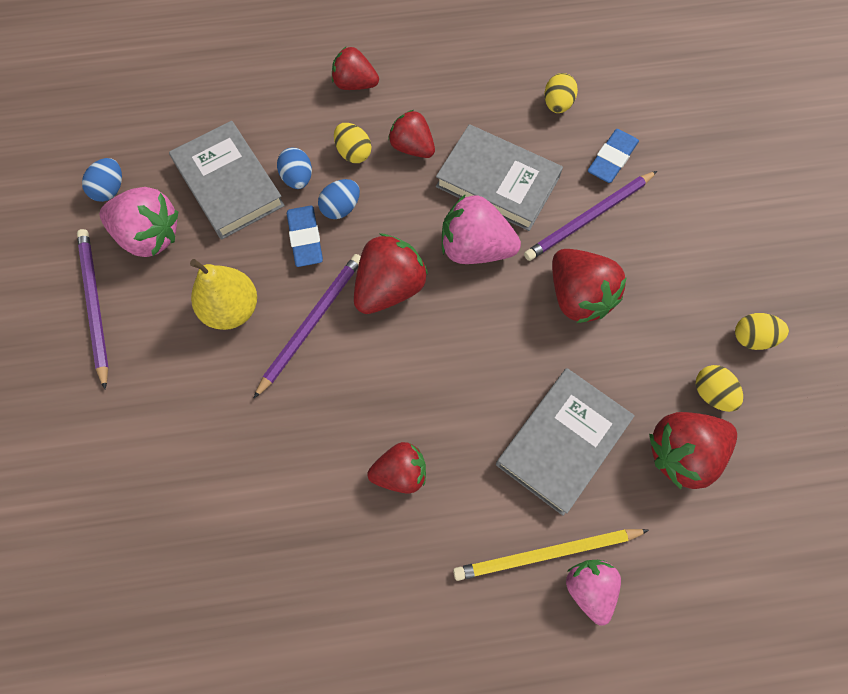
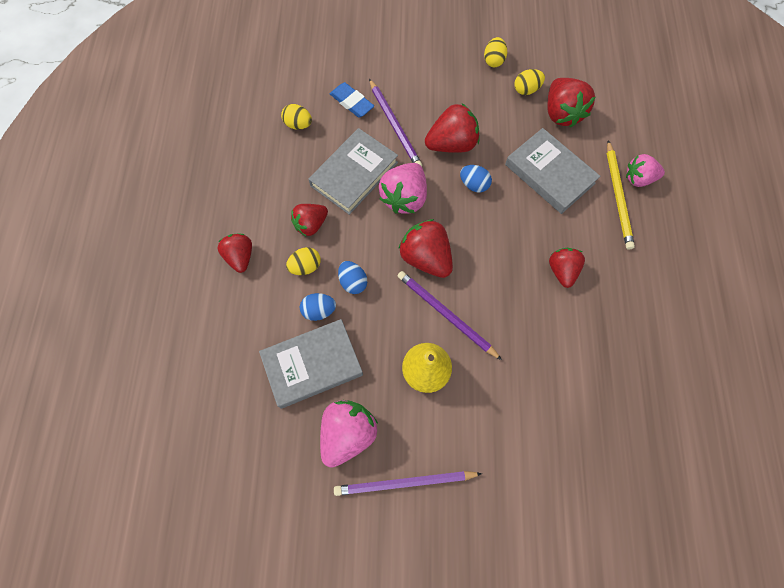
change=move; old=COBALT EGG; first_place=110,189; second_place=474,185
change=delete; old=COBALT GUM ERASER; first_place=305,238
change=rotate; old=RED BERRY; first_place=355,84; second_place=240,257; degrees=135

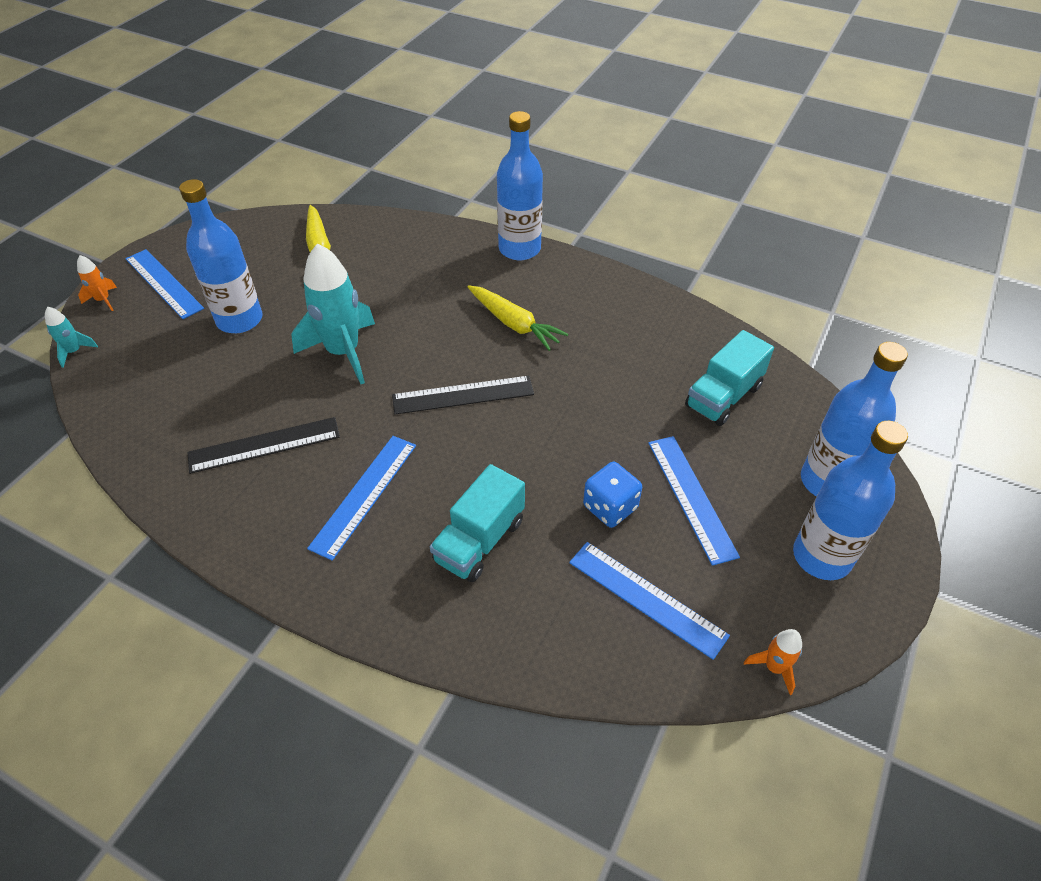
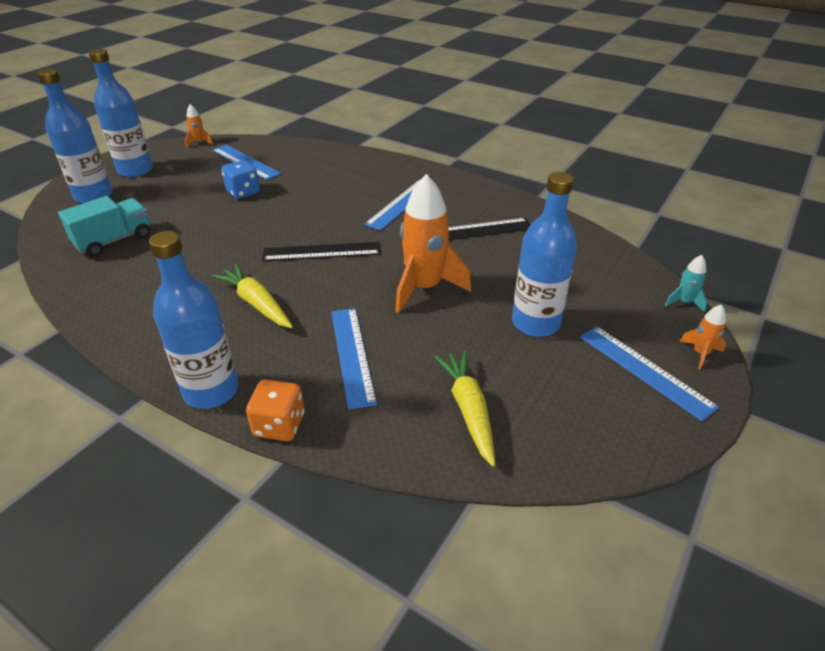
change=recolor; old=TEAL SPACESHIP; new=ORANGE-COLOURED SPACESHIP; first_place=343,352; second_place=424,288
change=delete; old=TEAL TOY TRUCK; first_place=479,541
change=move; old=COBALT STRAIGHTEDGE; first_place=691,497; second_place=352,355
change=insert; new=ORANGE-COLOURED DICE; second_place=279,425

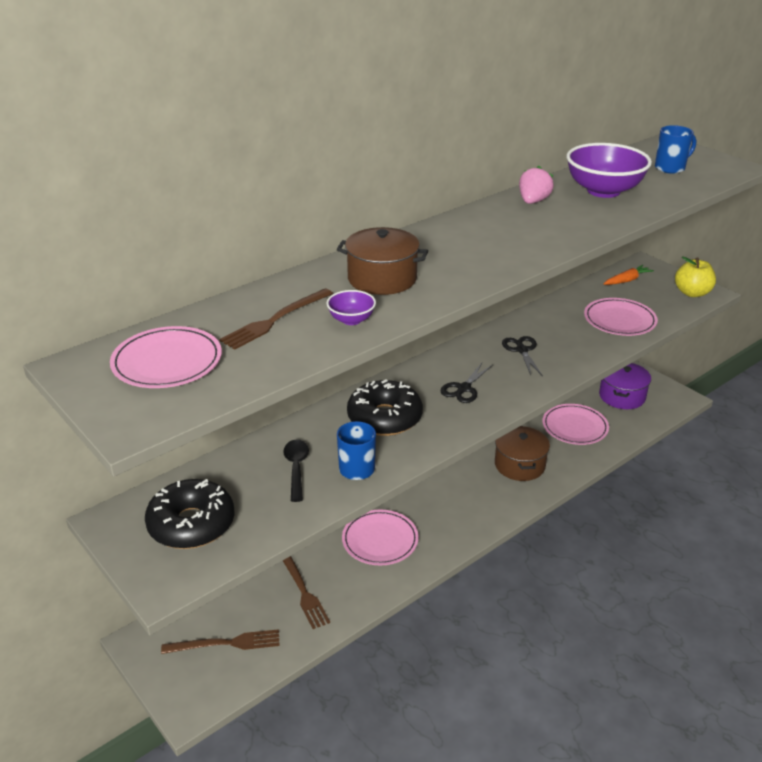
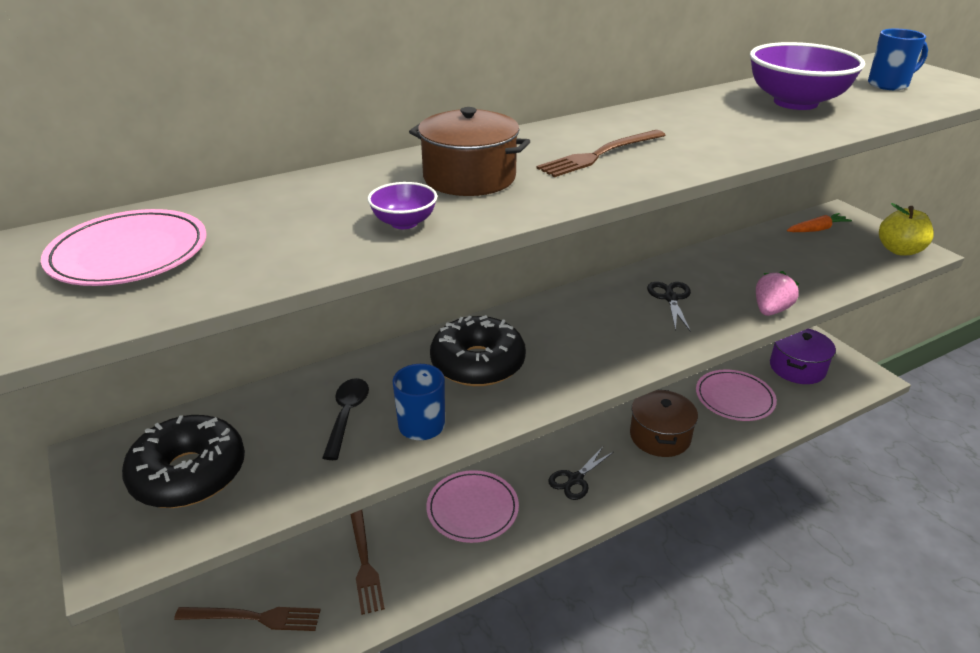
change=move; old=BROWN TABLE FORK; first_place=275,320; second_place=600,155
change=move; old=EBONY PAIR OF SCISSORS; first_place=463,389; second_place=575,479
change=move; old=PINK BERRY; first_place=533,201; second_place=770,310
change=delete; old=PINK DINNER PLATE; first_place=619,320

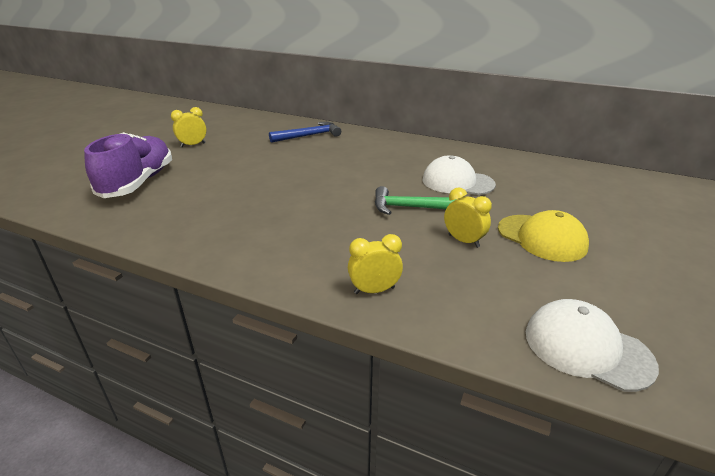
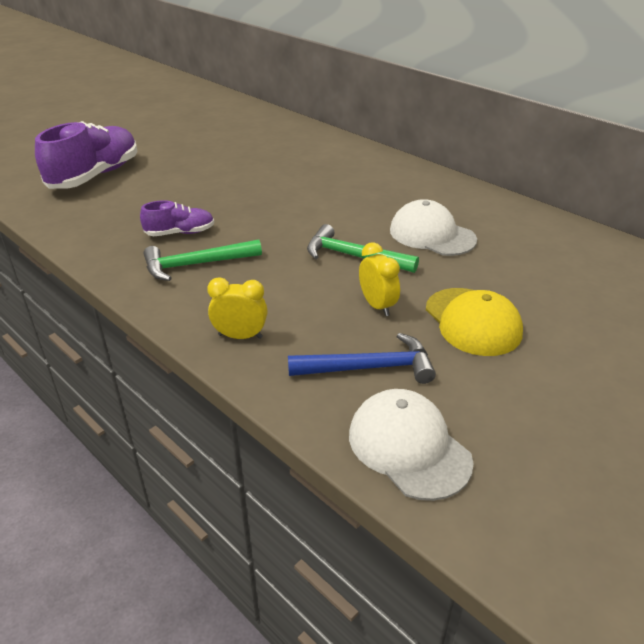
change=delete; old=BRIGHT YELLOW ALARM CLOCK; first_place=193,145
change=move; old=COBALT CLAW HAMMER; first_place=309,136; second_place=369,368
change=insert; new=ROYAL PURPLE SNEAKER; second_place=180,233
change=insert; new=GREEN CLAW HAMMER; second_place=196,264

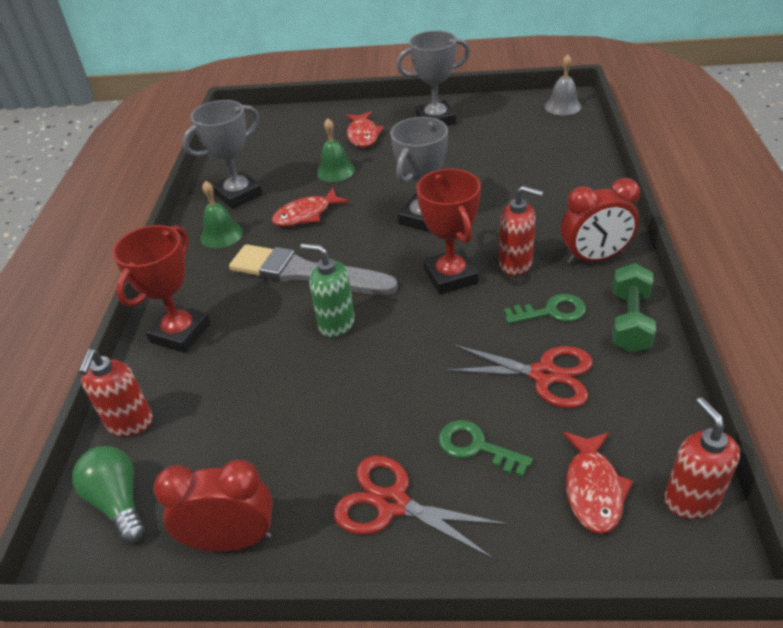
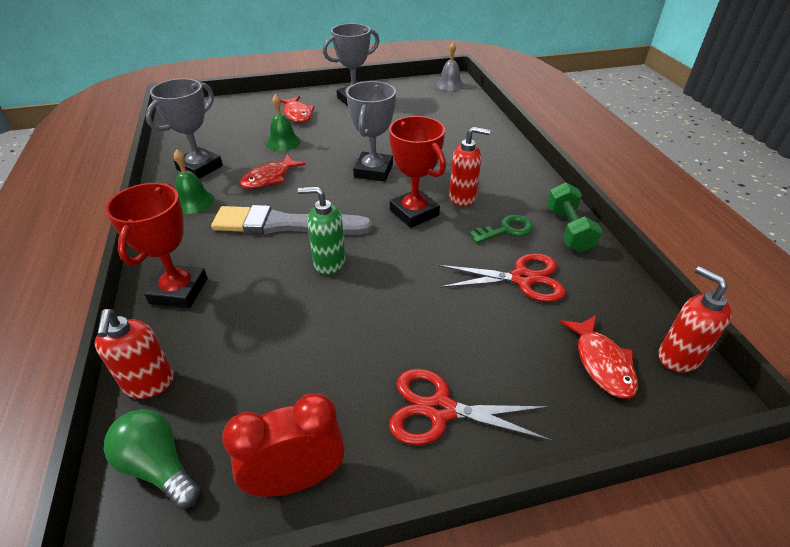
change=delete; old=GREEN LATCHKEY; first_place=476,447
change=delete; old=RED ALARM CLOCK; first_place=594,258

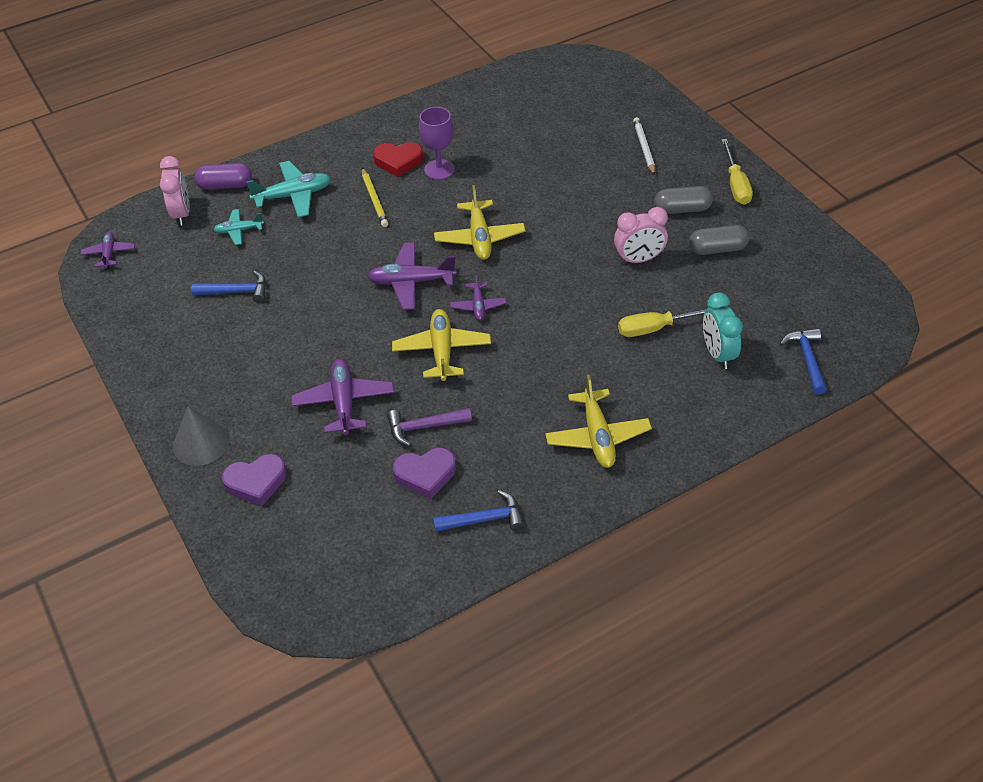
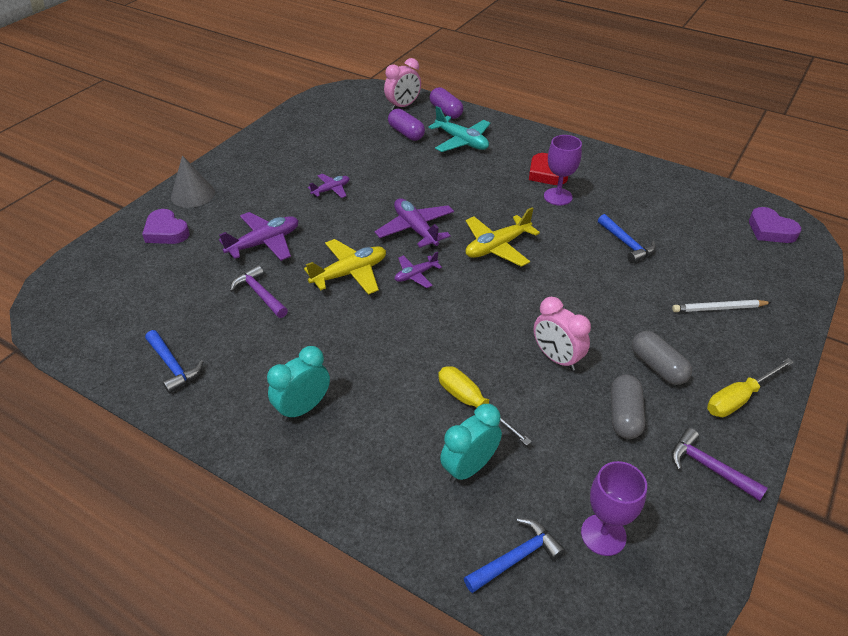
change=move; old=ROYAL PURPLE TOY PLANE; first_place=109,254; second_place=331,190
change=move; old=COBALT CLAW HAMMER; first_place=236,292; second_place=626,244
change=replace; old=TEAL TOY PLANE; new=ROYAL PURPLE PILL; first_place=239,230; second_place=406,133
change=delete; old=BRIGHT YELLOW PENCIL; first_place=374,200
change=move; old=ROYAL PURPLE LOVE HEART; first_place=425,475; second_place=770,230
change=replace; old=BRIGHT YELLOW TOY PLANE; new=TEAL ALARM CLOCK; first_place=597,436; second_place=303,408
change=rotate; old=PURE WHITE PENCIL; first_place=644,147; second_place=718,308; degrees=-150
change=rotate; old=GREY PILL; first_place=717,249; second_place=624,415; degrees=45
change=insert; new=ROYAL PURPLE GOBLET; second_place=603,535
change=insert; new=ROYAL PURPLE CLAW HAMMER; second_place=709,467

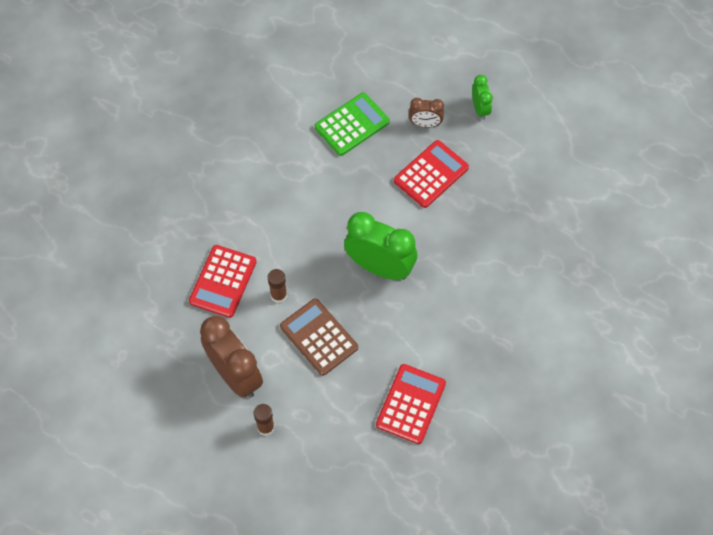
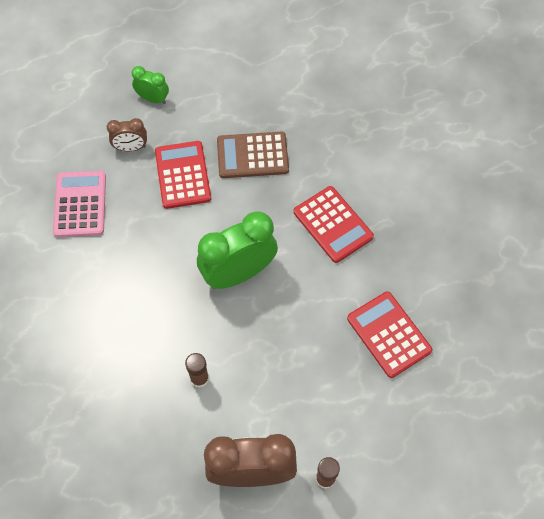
change=move; old=RED CALCULATOR; first_place=223,281; second_place=333,224
change=move; old=BROWN CALCULATOR; first_place=319,337; second_place=252,155
change=recolor; old=GREEN CALCULATOR; new=PINK CALCULATOR; first_place=352,124; second_place=80,204
change=rotate; old=BROWN ALARM CLOCK; first_place=425,124; second_place=131,148; degrees=45

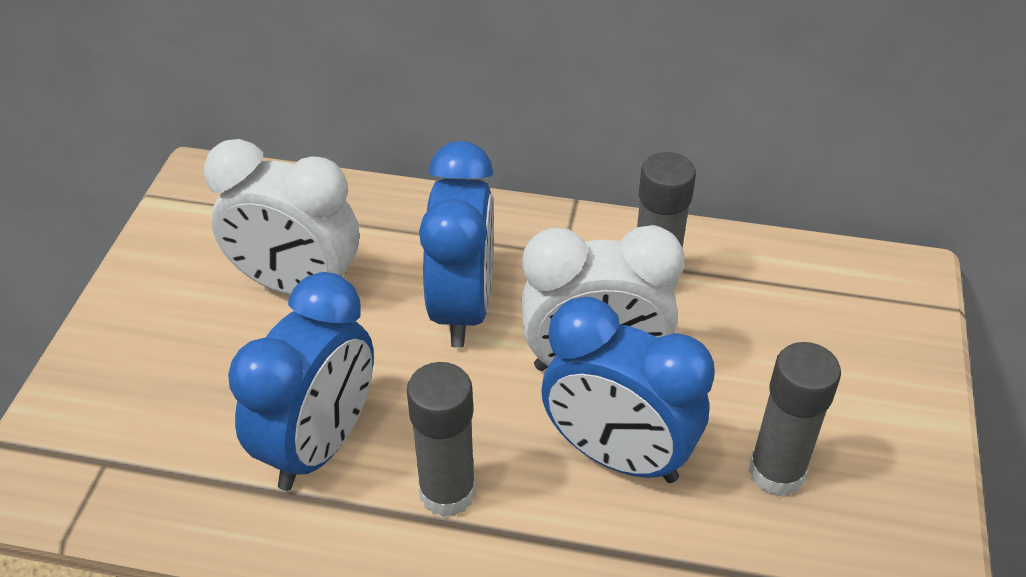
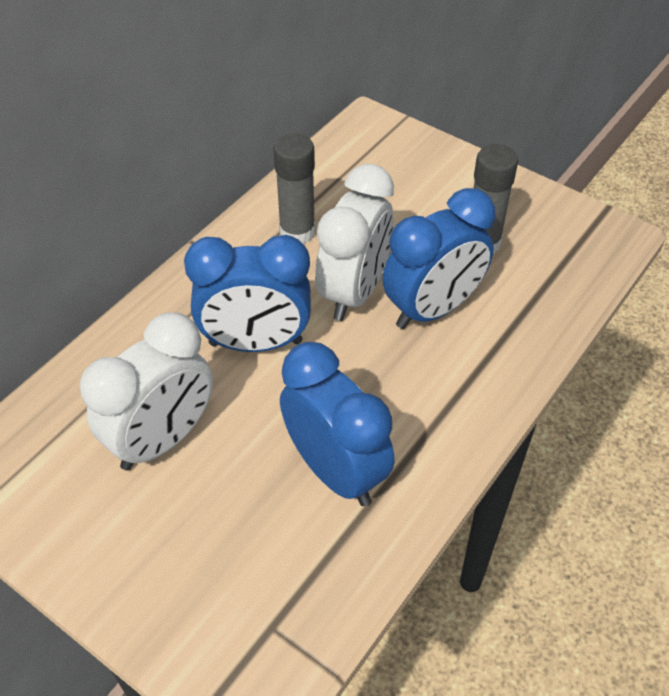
change=delete; old=GREY STICK OF GLUE; first_place=447,492
change=rotate; old=COBALT ALARM CLOCK; first_place=462,308; second_place=255,343; degrees=150

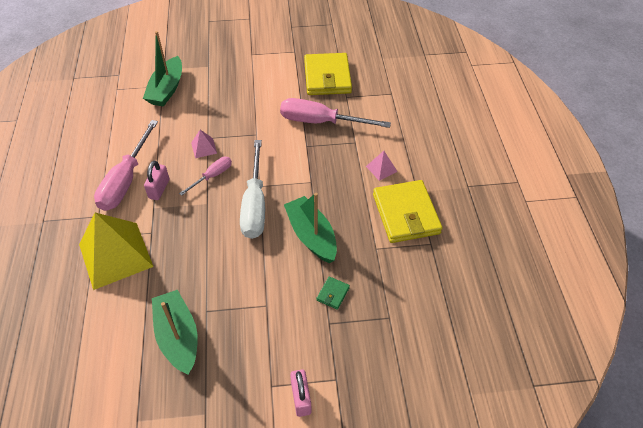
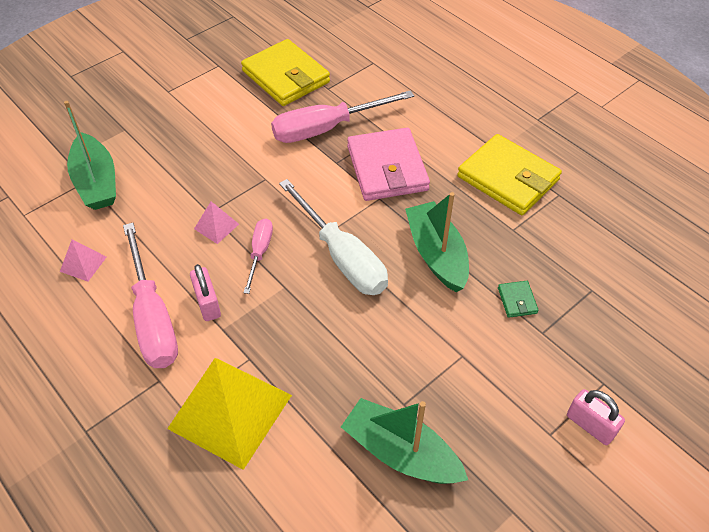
change=rotate; old=GREEN SAILBOAT; first_place=311,236; second_place=436,254; degrees=45
change=move; old=PINK SOLID PYRAMID; first_place=381,168; second_place=83,264
change=insert; new=PINK WALLET; second_place=387,168

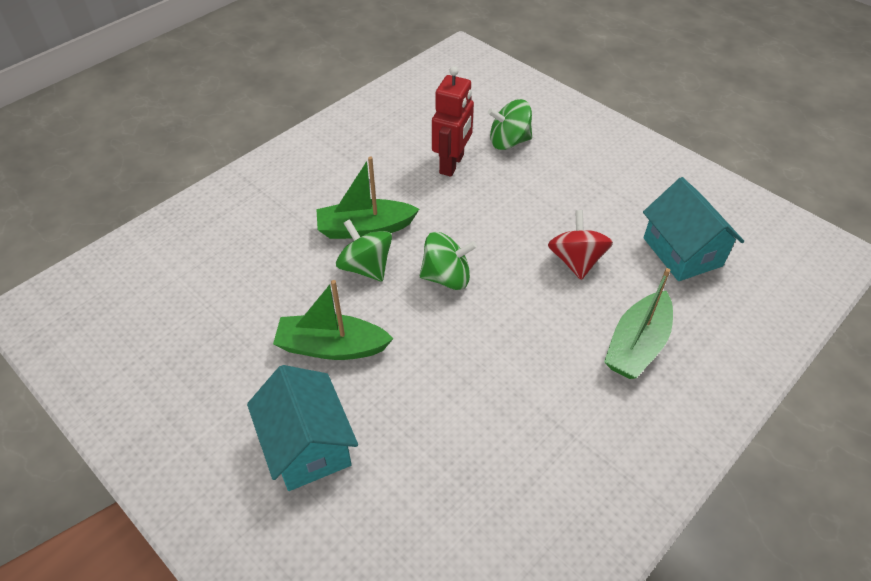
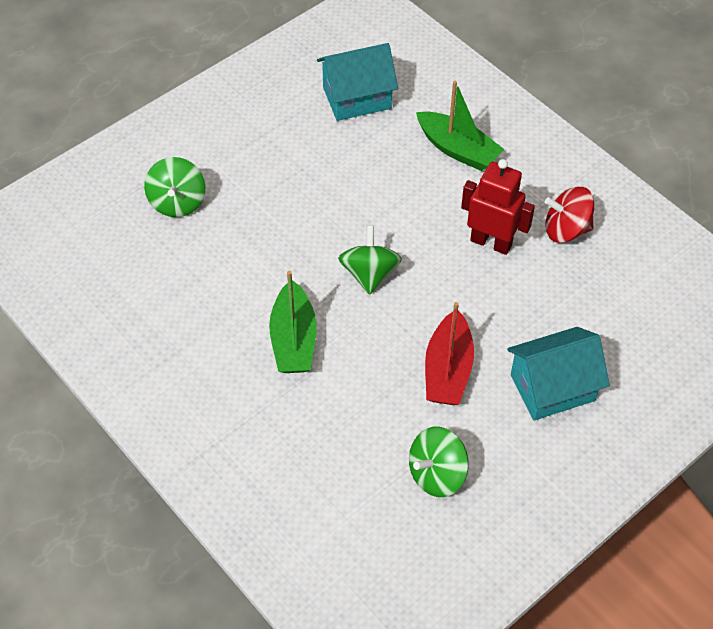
change=recolor; old=GREEN SAILBOAT; new=RED SAILBOAT; first_place=332,347; second_place=448,370
change=move; old=GREEN WHIRLIGIG; first_place=366,267; second_place=436,474
change=move; old=RED ROBOT FIGURE; first_place=452,164; second_place=491,242
change=move; old=RED WHIRLIGIG; first_place=576,261; second_place=566,229

